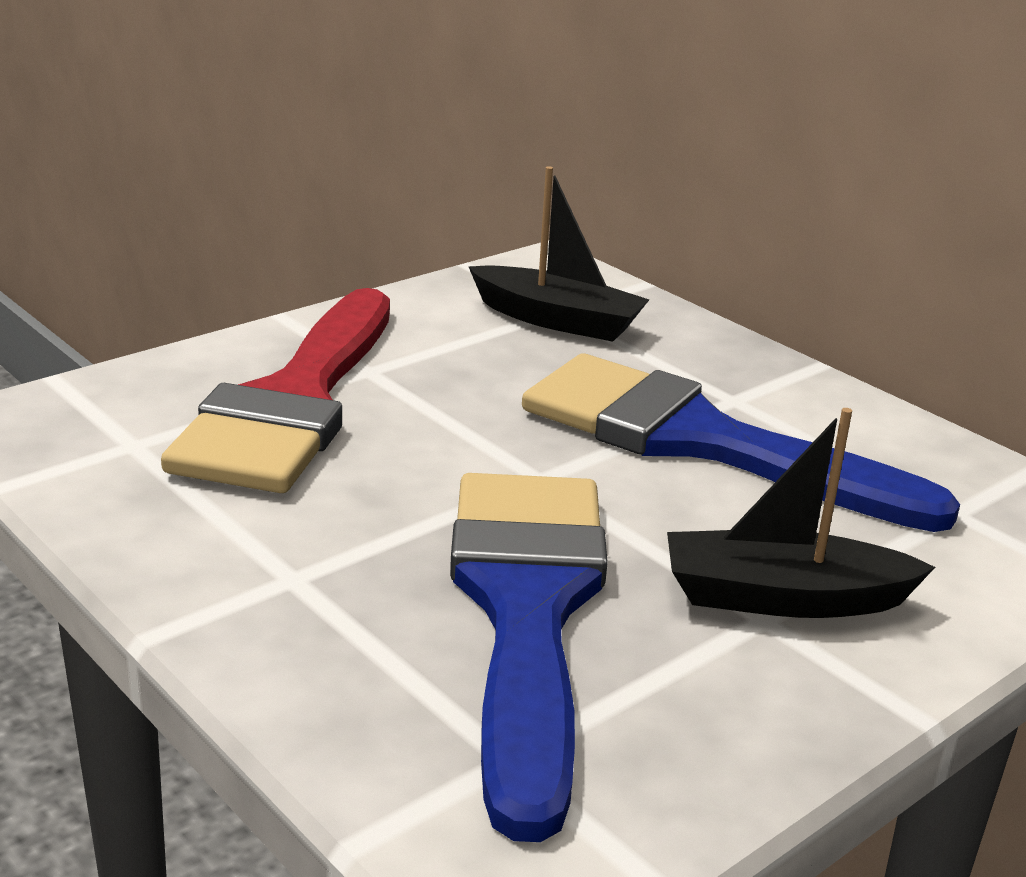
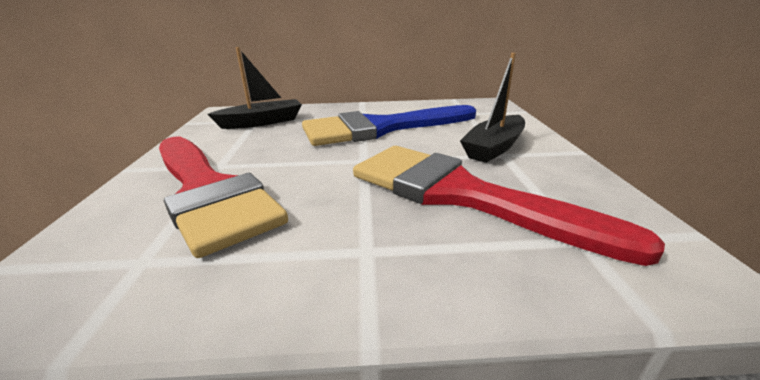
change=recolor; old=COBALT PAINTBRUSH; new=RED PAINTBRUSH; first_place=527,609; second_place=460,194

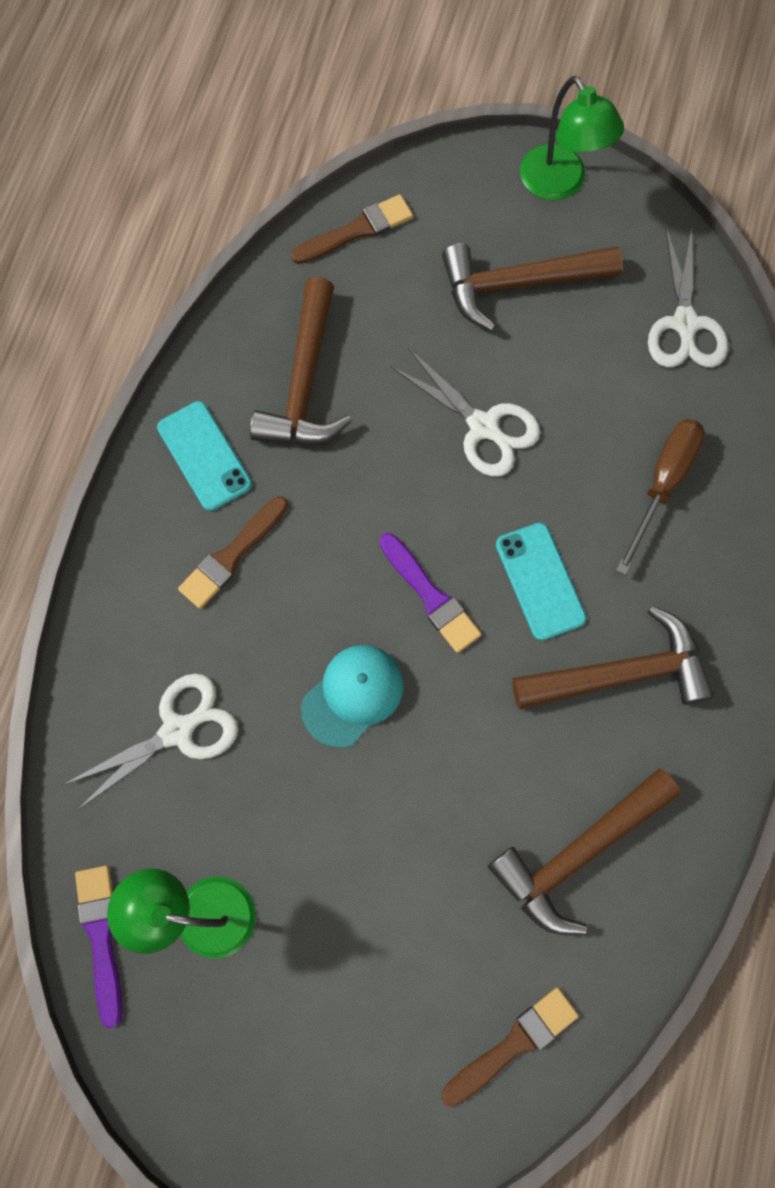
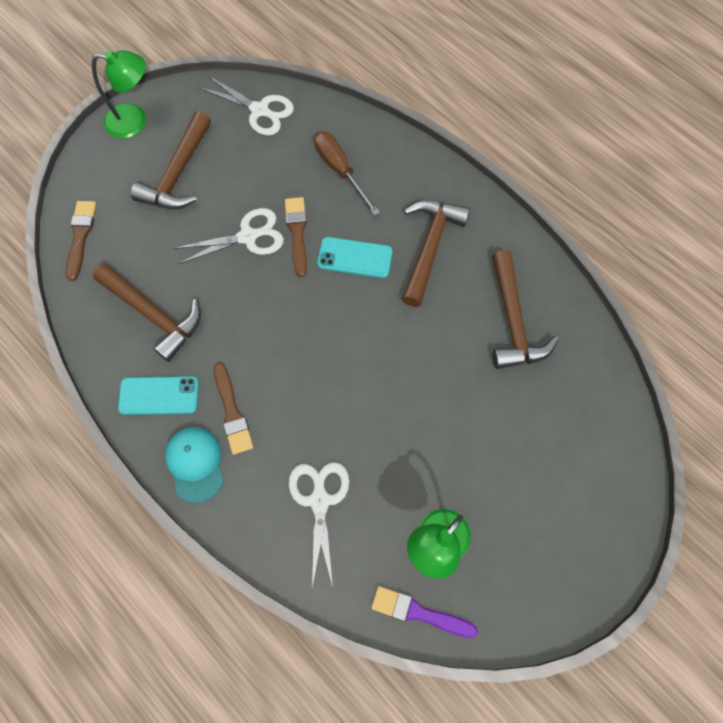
change=move; old=TEAL PEAKED CAP; first_place=353,695; second_place=195,464
change=delete; old=ROYAL PURPLE PAINTBRUSH; first_place=431,596
change=move; old=BROWN PAINTBRUSH; first_place=513,1044; second_place=297,233

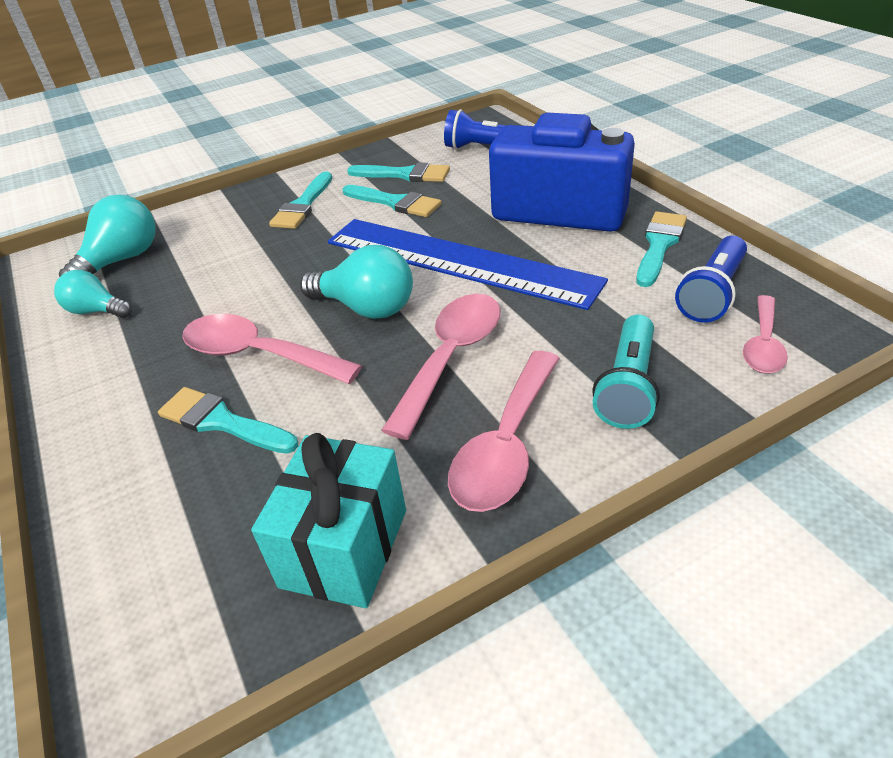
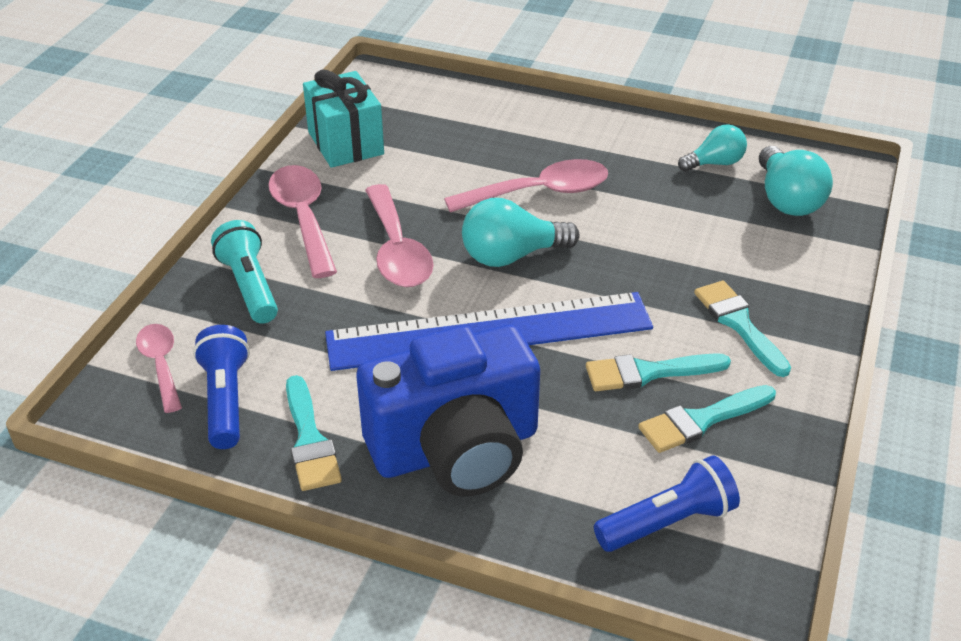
change=delete; old=TEAL PAINTBRUSH; first_place=222,422

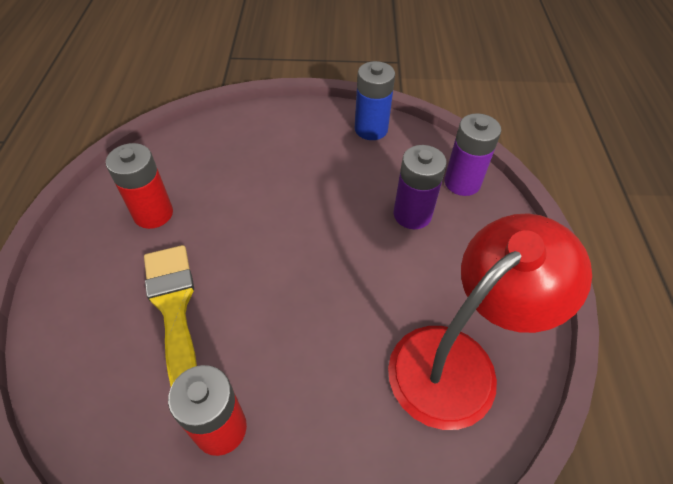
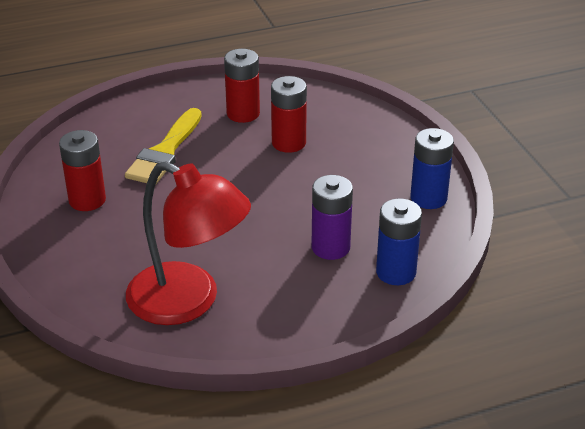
change=rotate; old=BRIGHT YELLOW PAINTBRUSH; first_place=174,309; second_place=165,152; degrees=150
change=recolor; old=ROYAL PURPLE BATTERY; new=COBALT BATTERY; first_place=462,182; second_place=396,272
change=insert; new=RED BATTERY; second_place=288,143

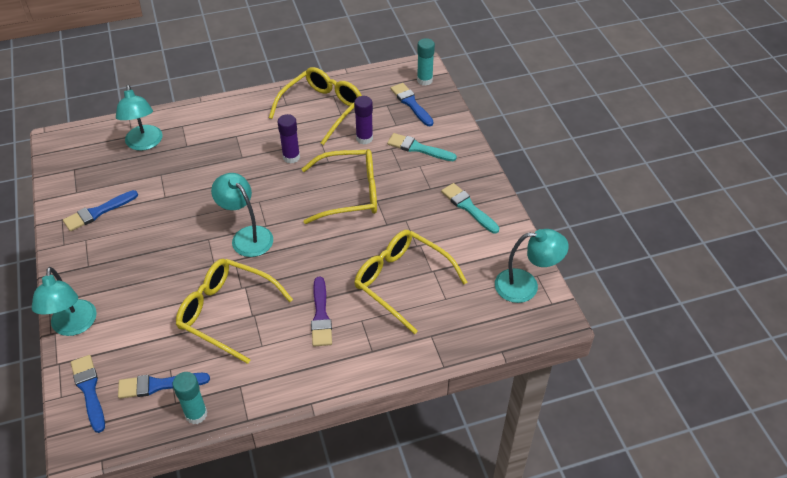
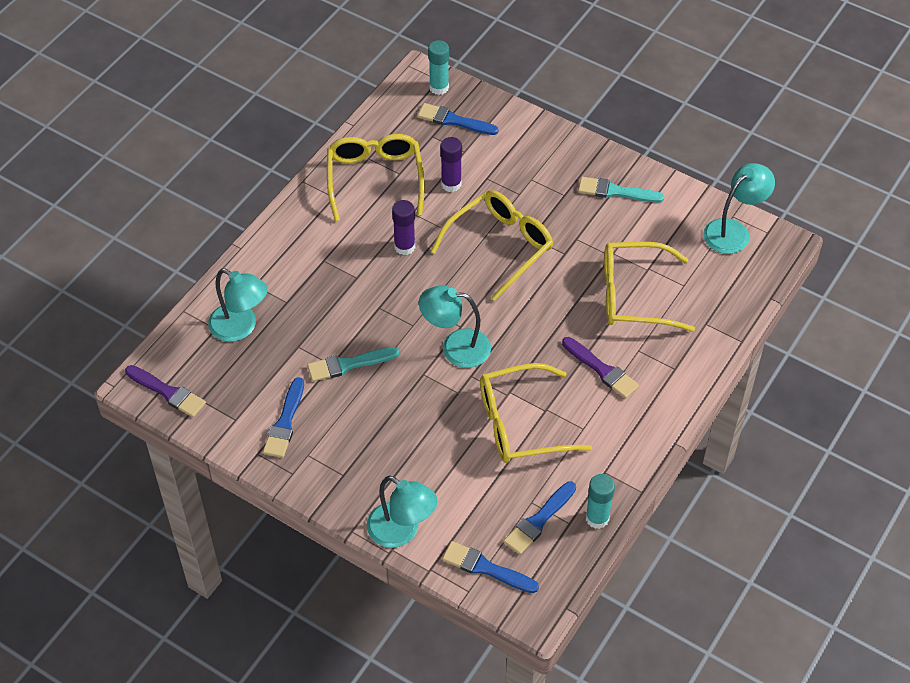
change=move; old=TEAL PAINTBRUSH; first_place=418,148; second_place=348,364
change=insert; new=ROYAL PURPLE PAINTBRUSH; second_place=167,392

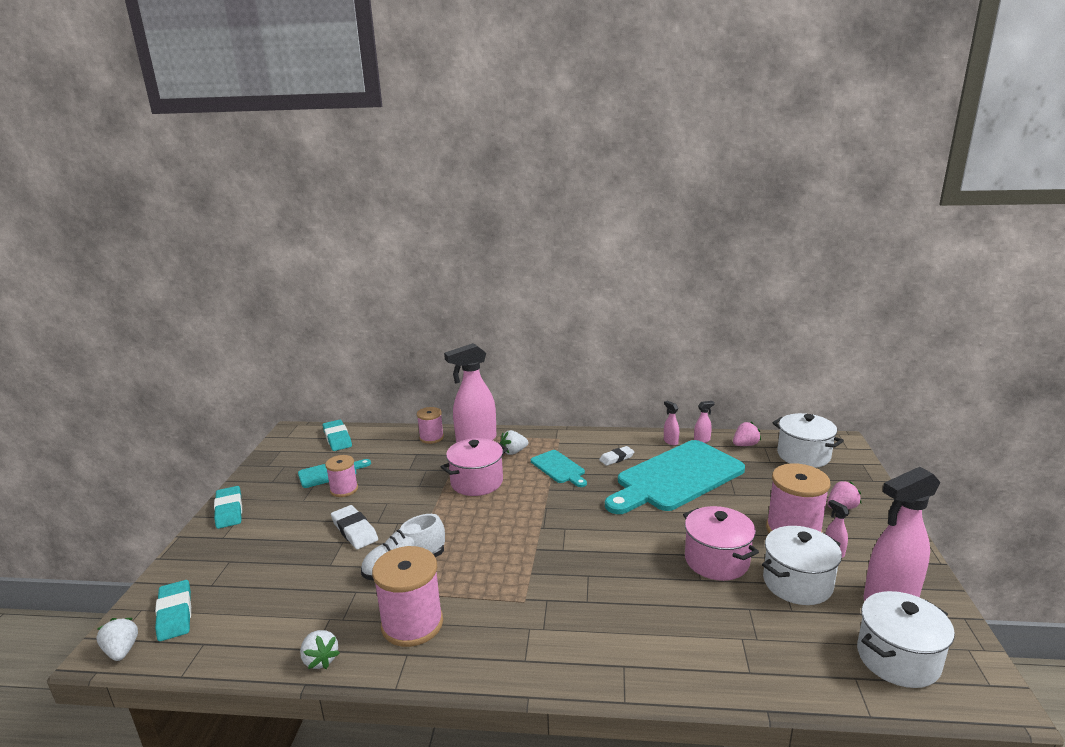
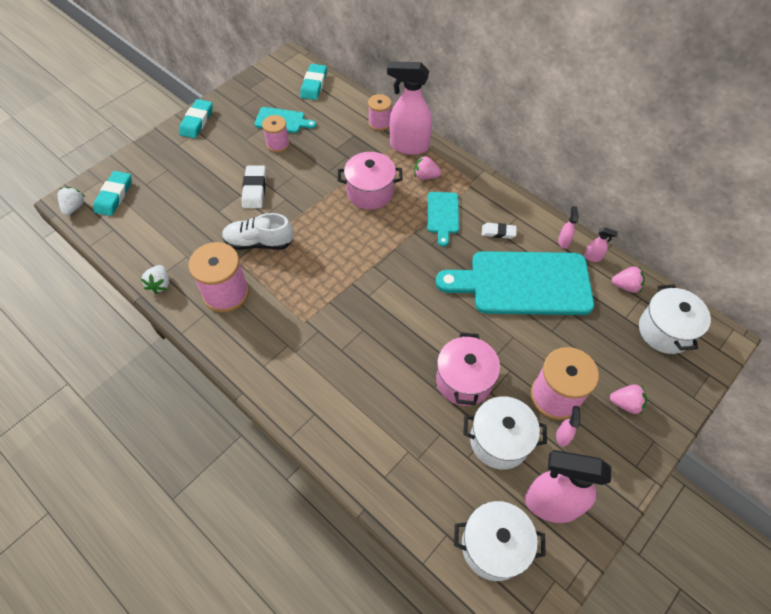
change=recolor; old=PURE WHITE BERRY; new=PINK BERRY; first_place=513,452; second_place=425,176

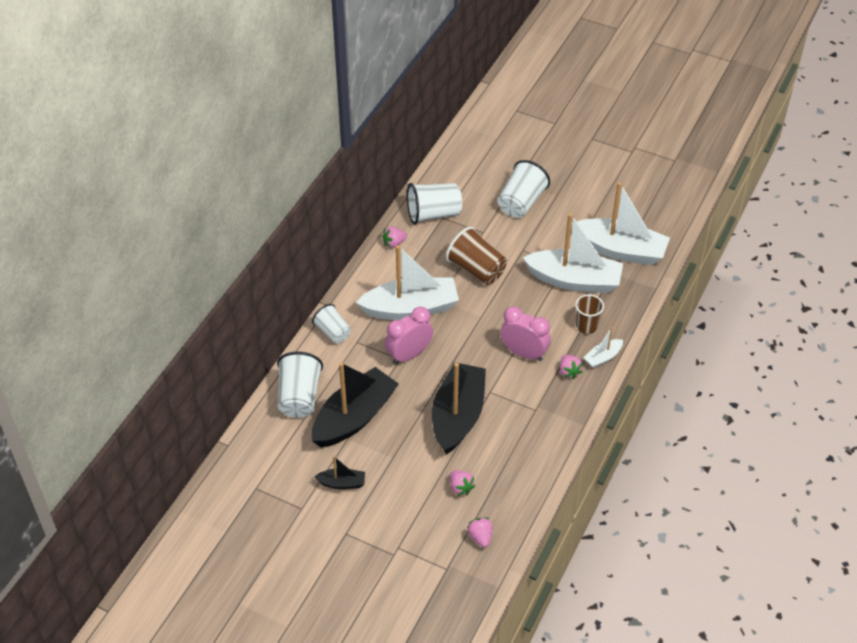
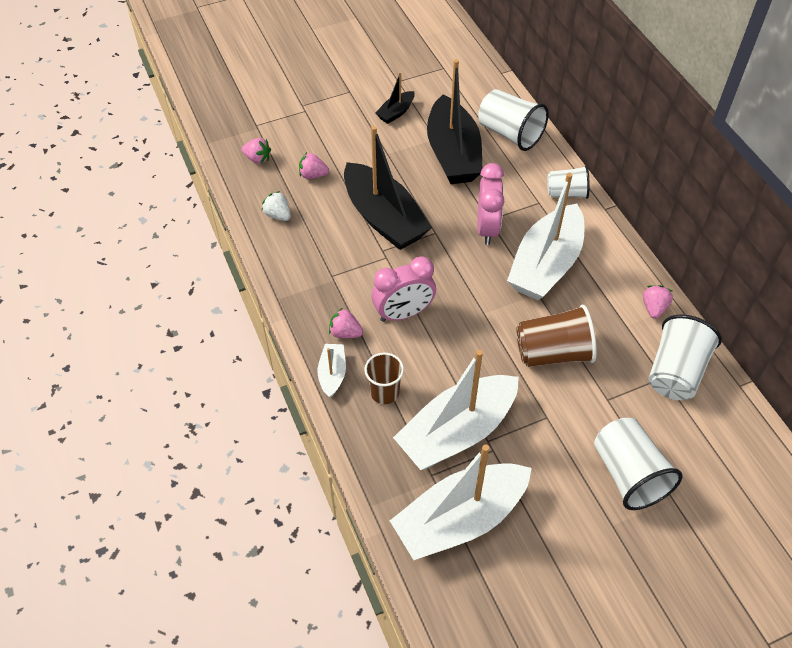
change=insert; new=PURE WHITE BERRY; second_place=278,215

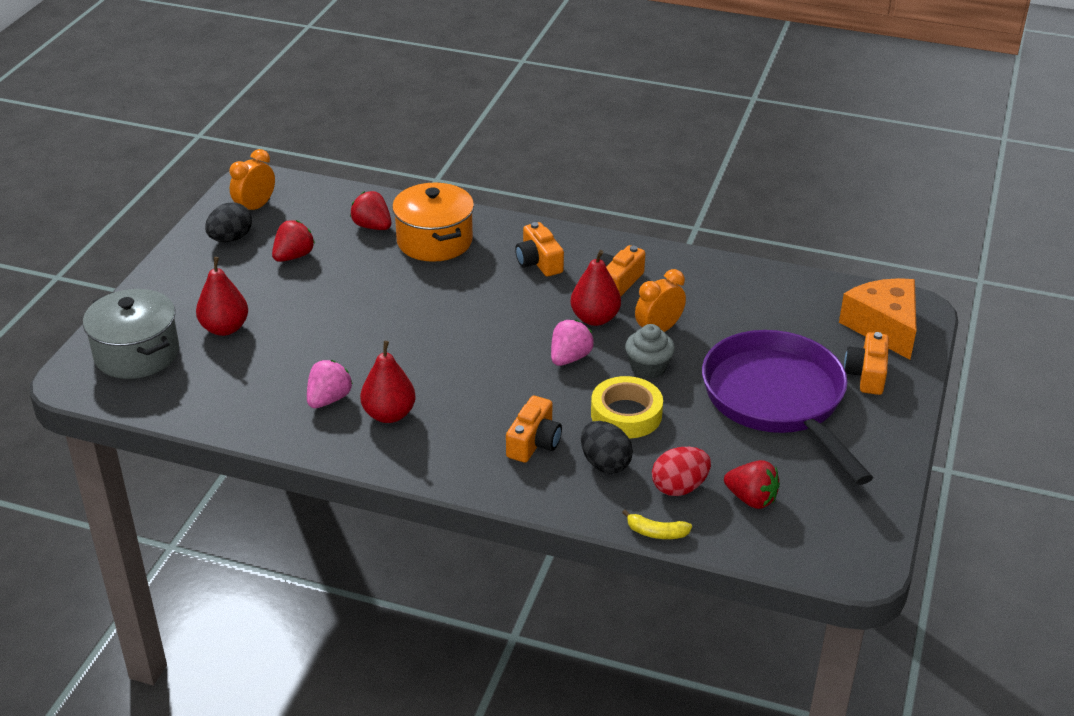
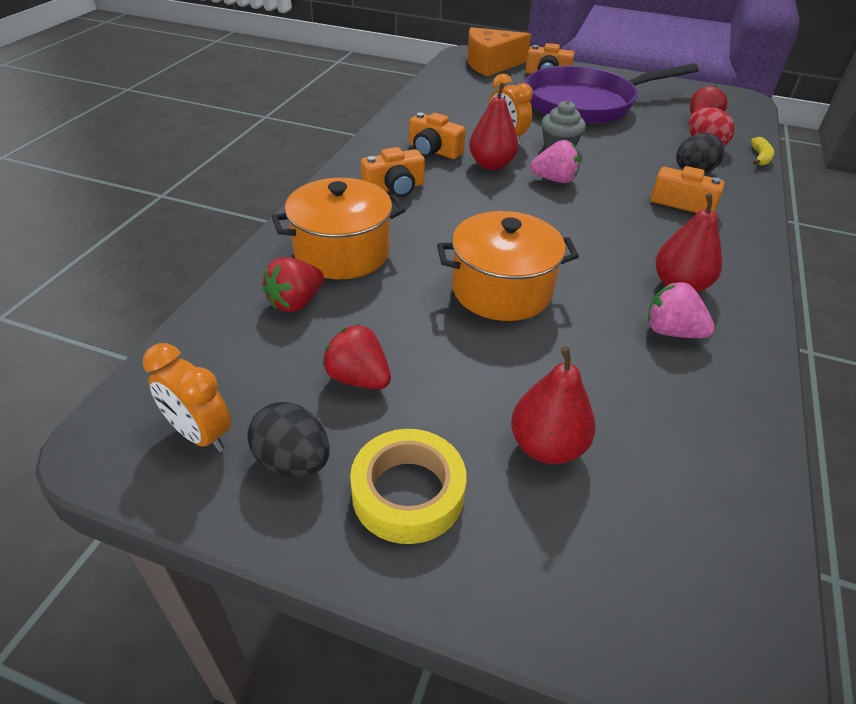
change=delete; old=GREY POT; first_place=137,354
change=rotate; old=PINK BERRY; first_place=569,358; second_place=554,180; degrees=150
change=move; old=BRIGHT YELLOW TAPE; first_place=626,414; second_place=408,493
change=insert; new=ORANGE-COLOURED POT; second_place=501,290

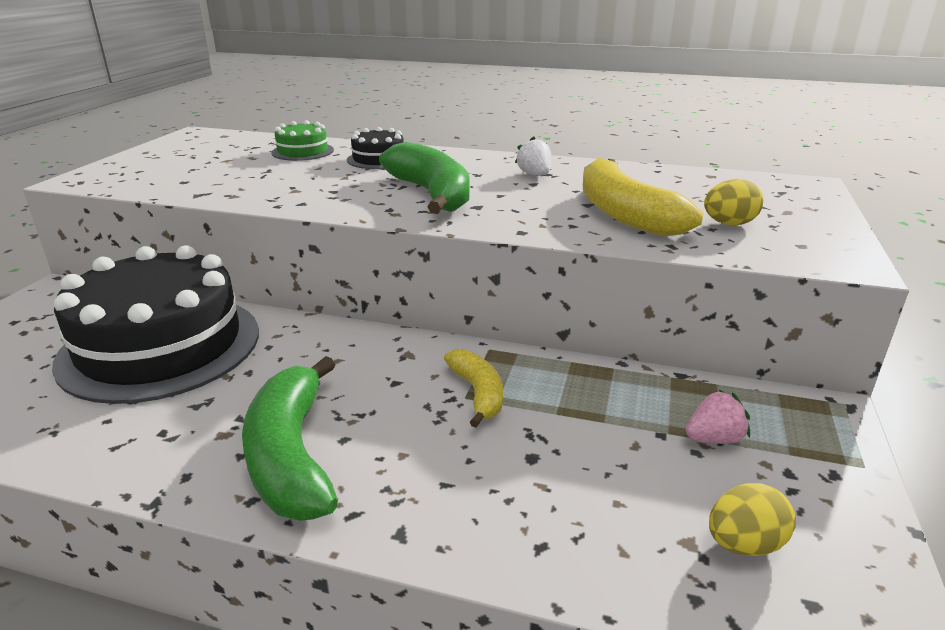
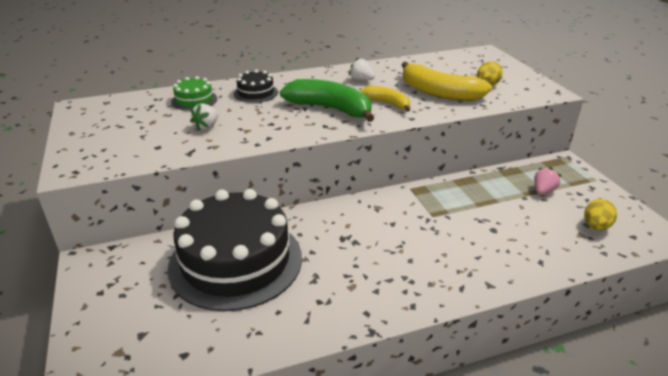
change=delete; old=GREEN BANANA; first_place=291,456
change=move; old=BRIGHT YELLOW BANANA; first_place=478,393; second_place=387,103
change=insert; new=PURE WHITE BERRY; second_place=207,126

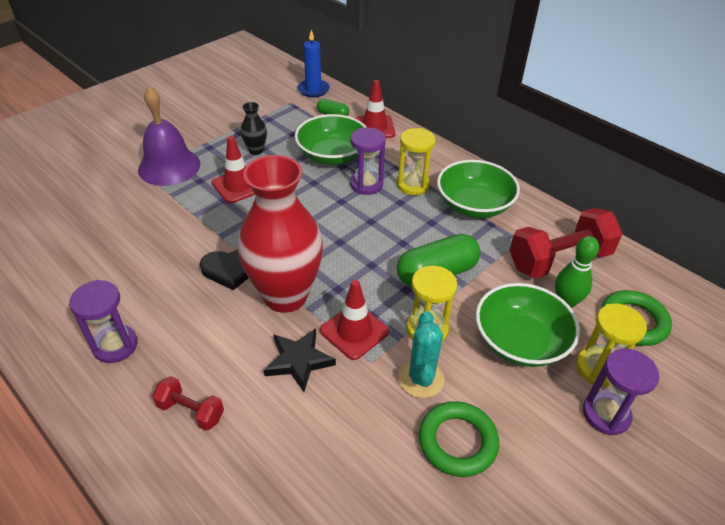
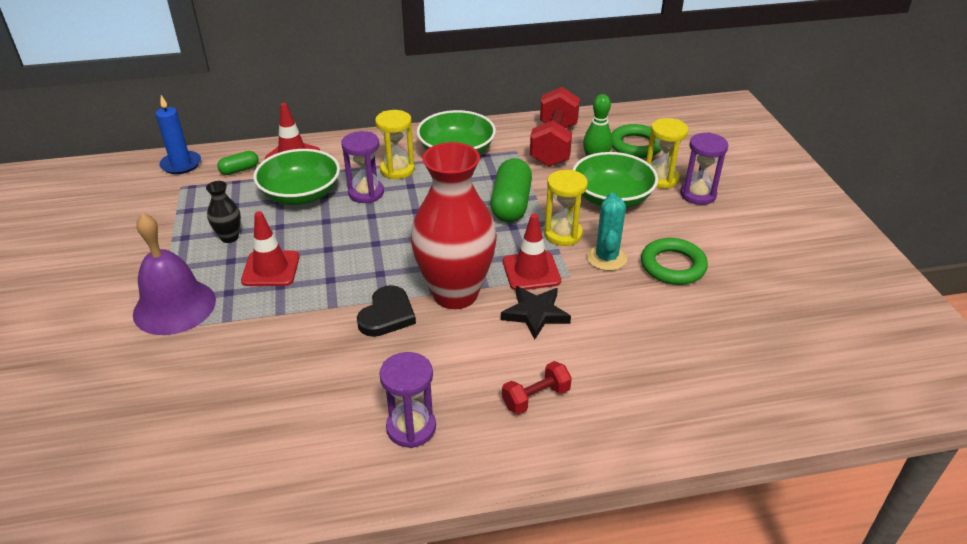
change=rotate; old=TEAL CACTUS; first_place=421,379; second_place=606,258; degrees=60

